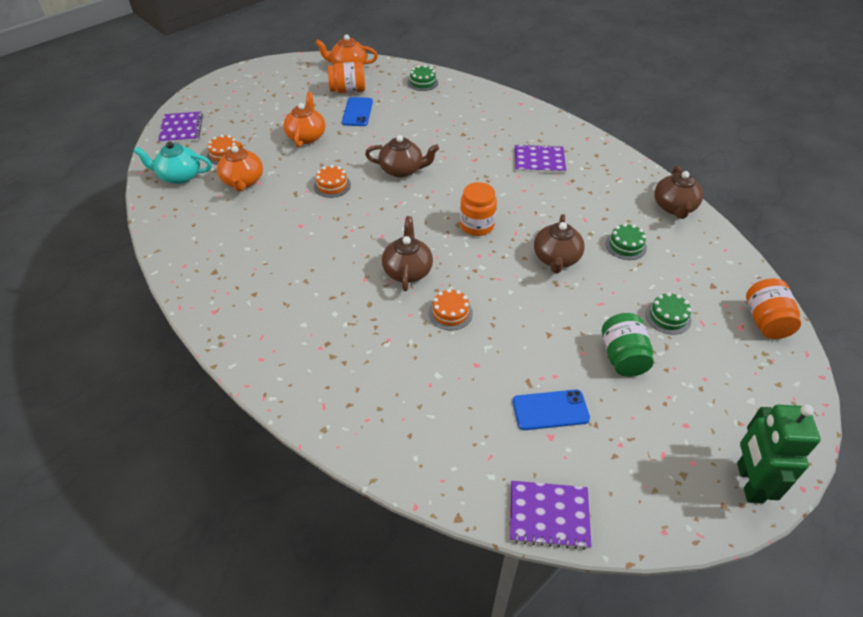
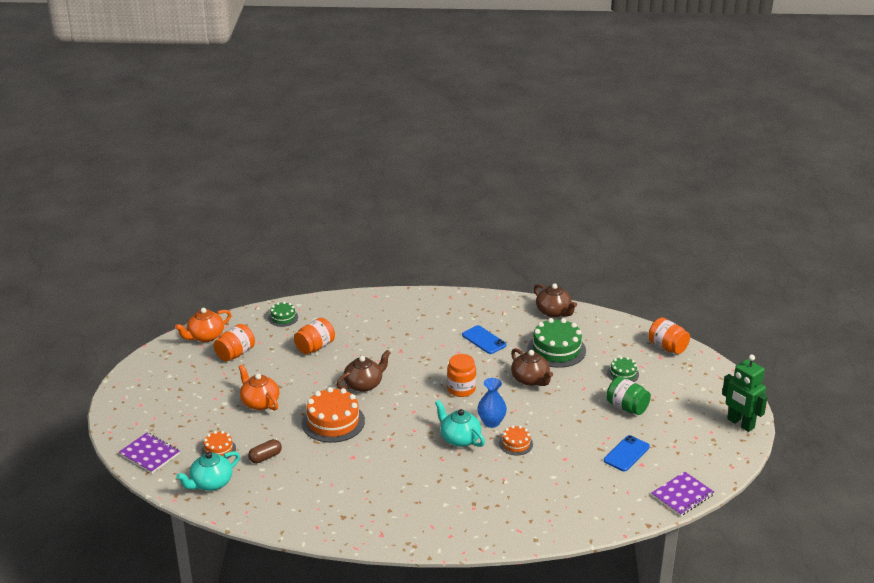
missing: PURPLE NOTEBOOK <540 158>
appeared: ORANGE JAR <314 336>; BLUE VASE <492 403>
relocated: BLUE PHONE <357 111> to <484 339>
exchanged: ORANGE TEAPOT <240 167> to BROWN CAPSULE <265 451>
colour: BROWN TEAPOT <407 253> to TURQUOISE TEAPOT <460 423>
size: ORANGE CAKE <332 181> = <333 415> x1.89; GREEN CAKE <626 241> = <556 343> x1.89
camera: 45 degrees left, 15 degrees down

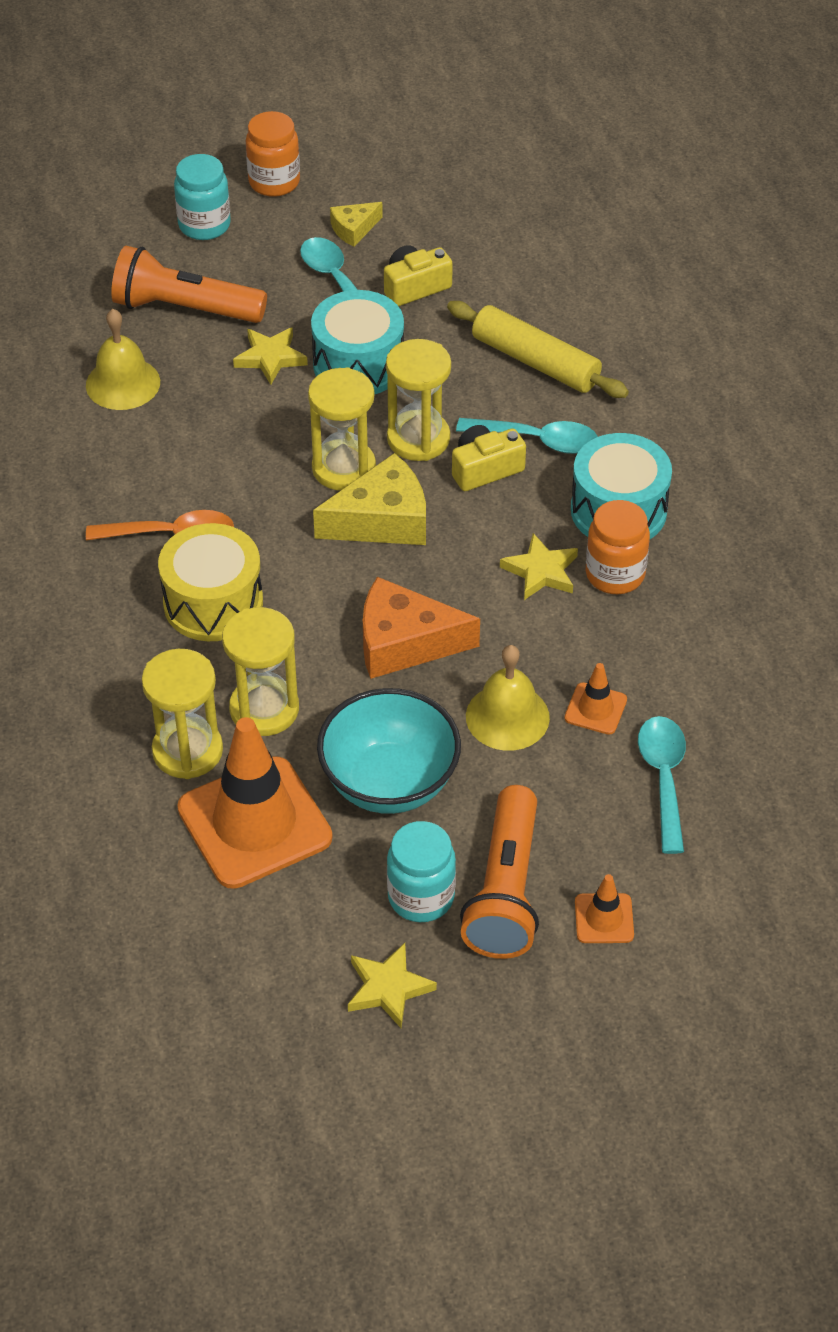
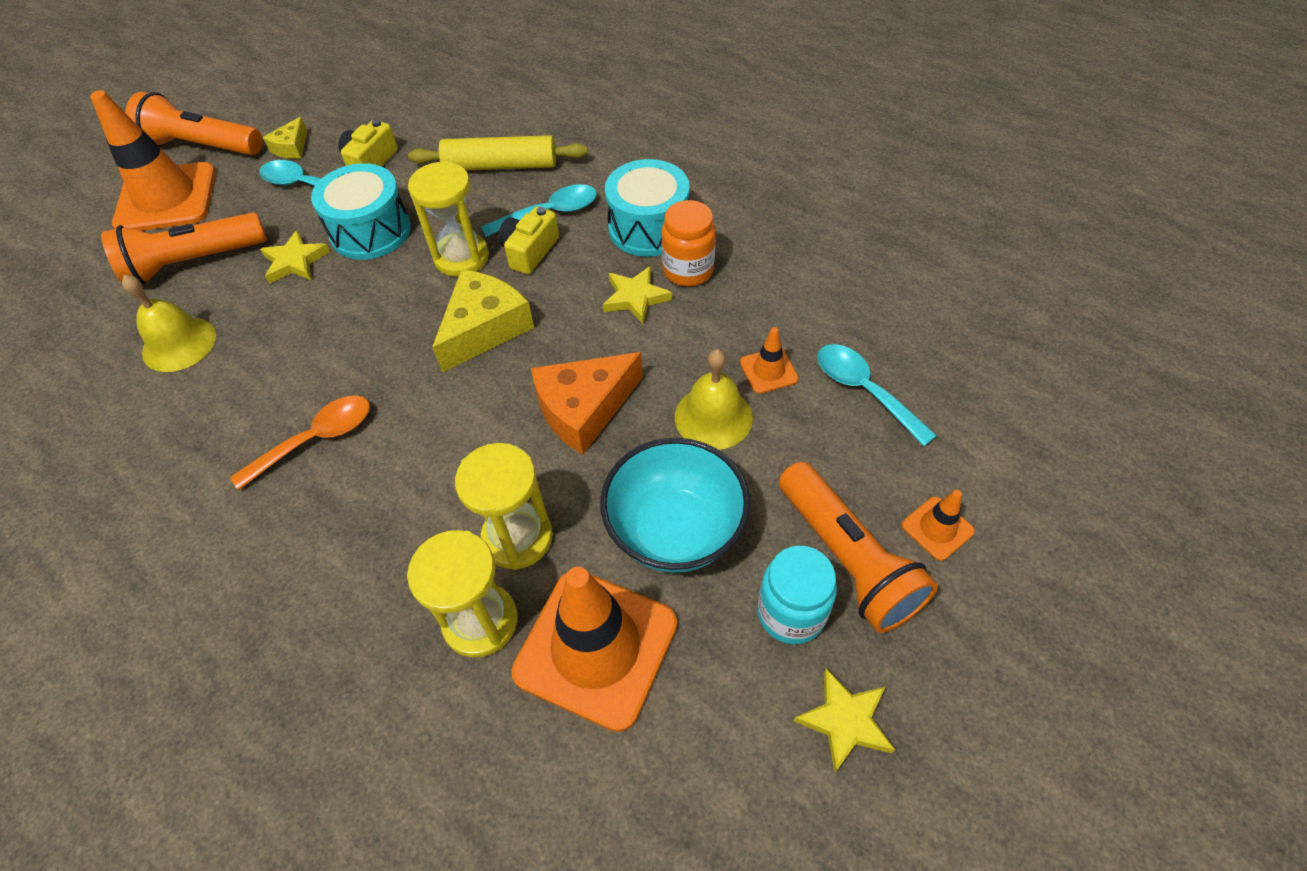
missing: YELLOW DRUM <210 582>; YELLOW HOURGLASS <342 429>
exchanged: TURQUOISE JAR <202 197> to ORANGE TRAFFIC CONE <153 160>; ORANGE JAR <273 154> to ORANGE FLASHLIGHT <194 123>
camera: 35 degrees left, 5 degrees up

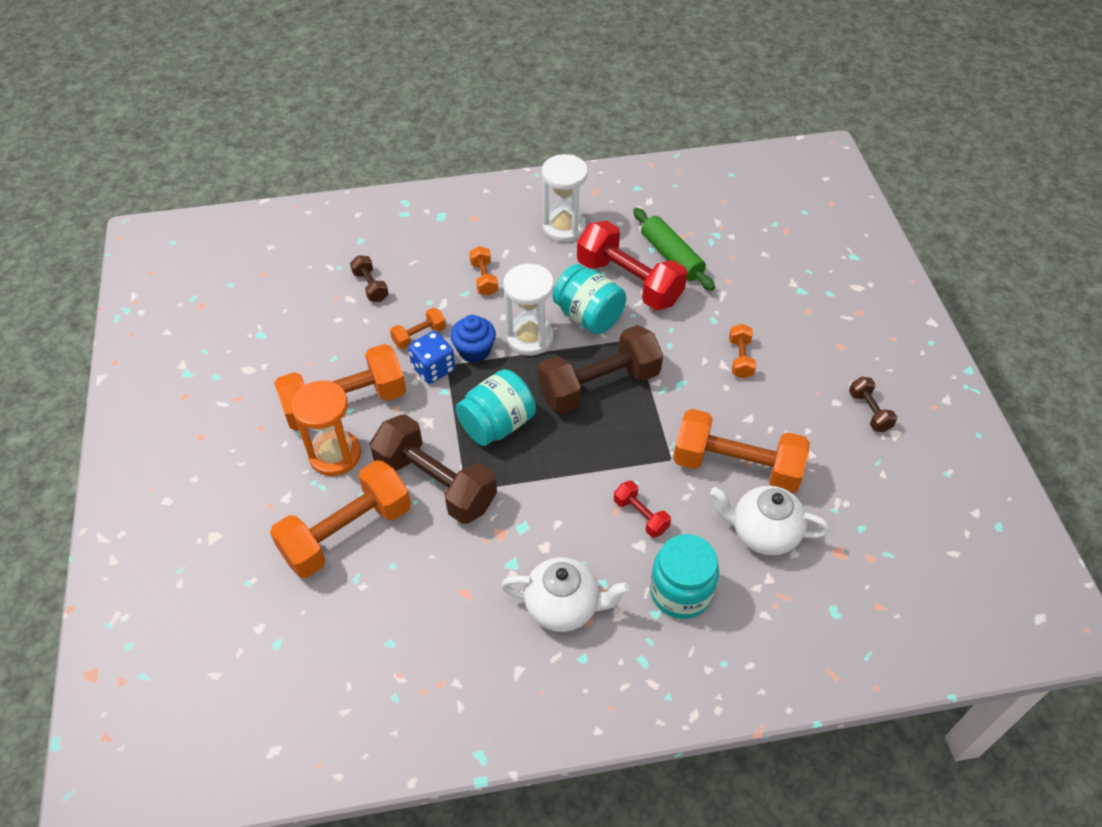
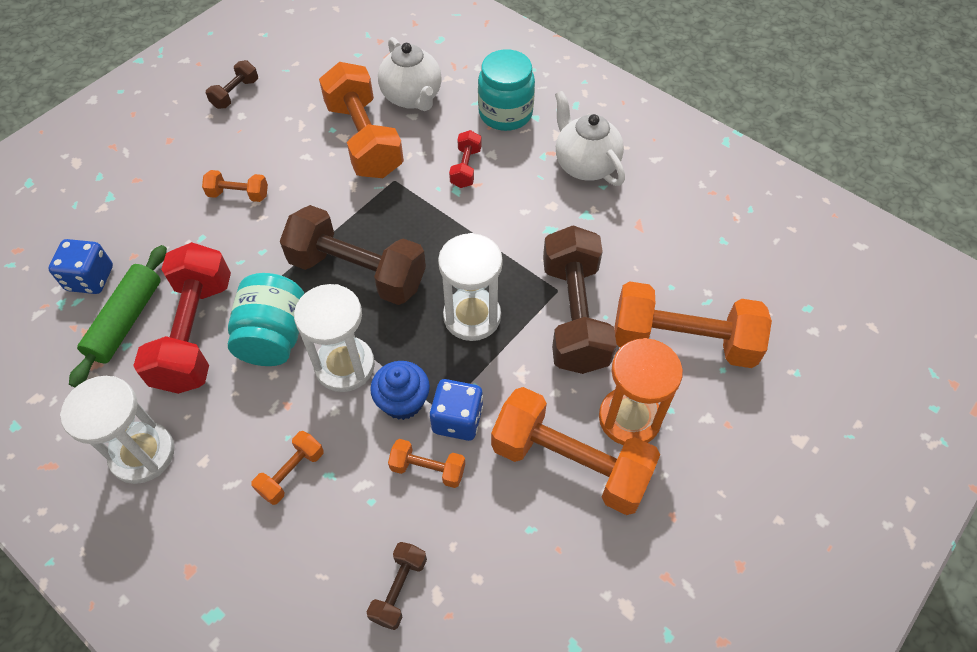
appeared: BLUE DICE <80 266>
exchanged: TURQUOISE JAR <495 407> to WHITE HOURGLASS <470 287>
spun: ORANGE DUMBBELL <742 351> = <235 186> 45 degrees clockwise
camera: 130 degrees left, 5 degrees up

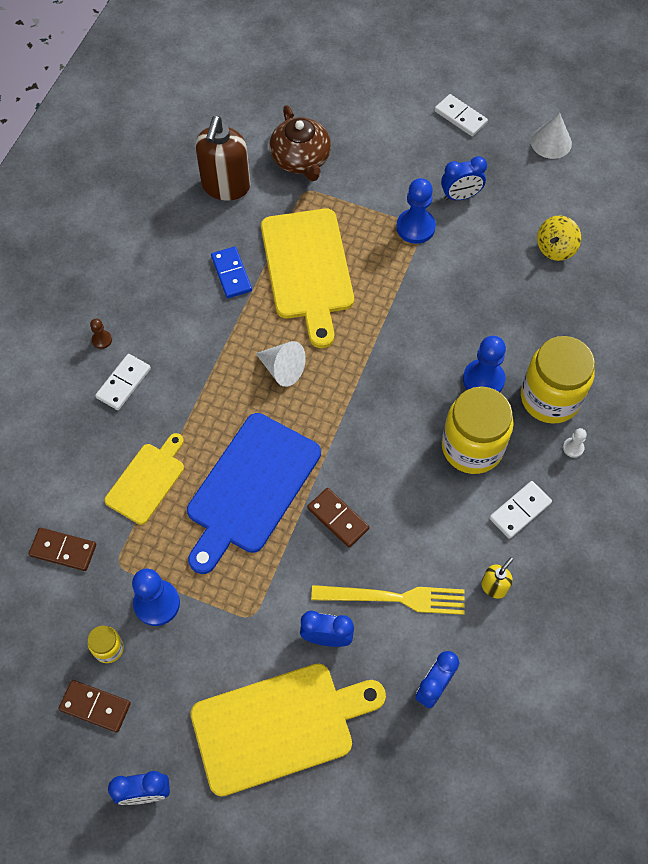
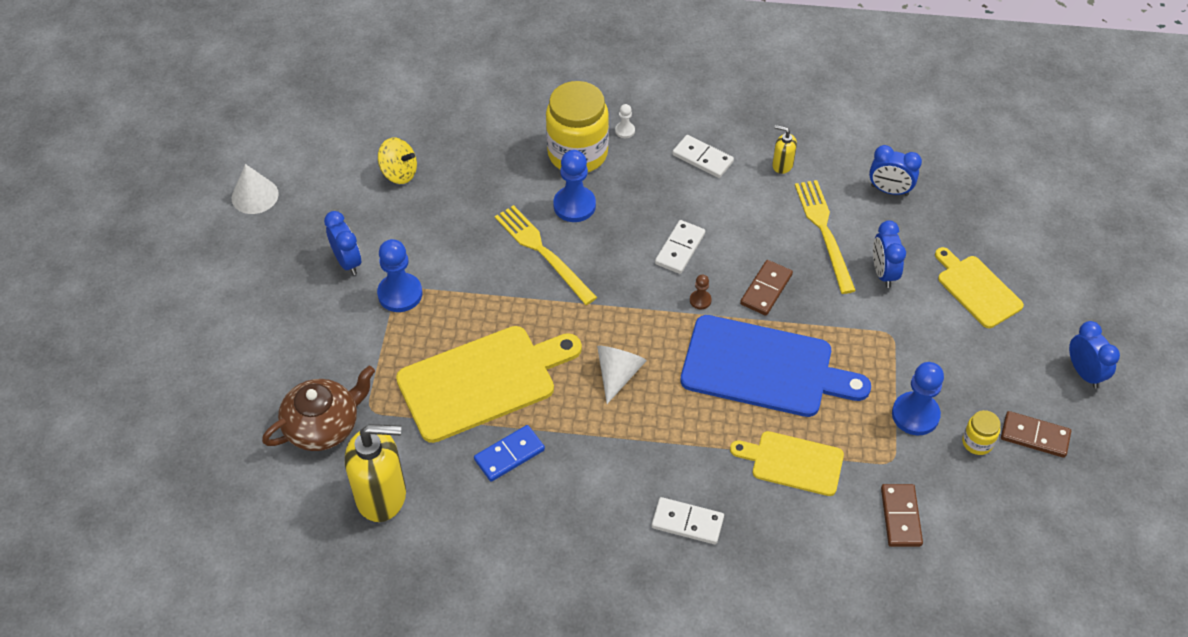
missing: YELLOW JAR <478 430>
appeared: YELLOW FORK <546 255>
relocated: BROWN PAWN <101 334> to <701 292>; WHITE DOMINO <461 115> to <680 247>
colour: BROWN SOAP DISPENSER <222 158> to YELLOW SOAP DISPENSER <375 473>
spun: BROWN DOMINO <94 706> = <1036 434> 75 degrees counterclockwise
size: YELLOW CUTTING BOARD <288 729> = <979 287> x0.58
camera: 105 degrees left, 10 degrees down

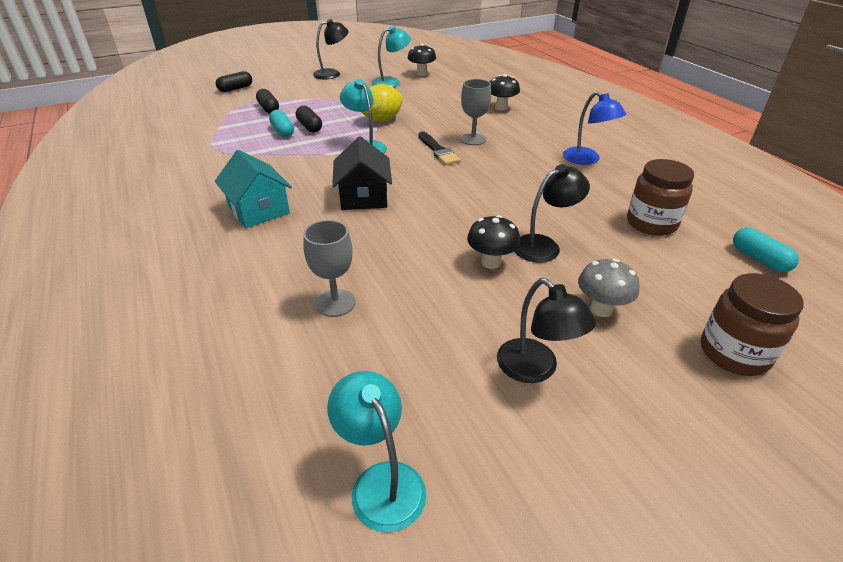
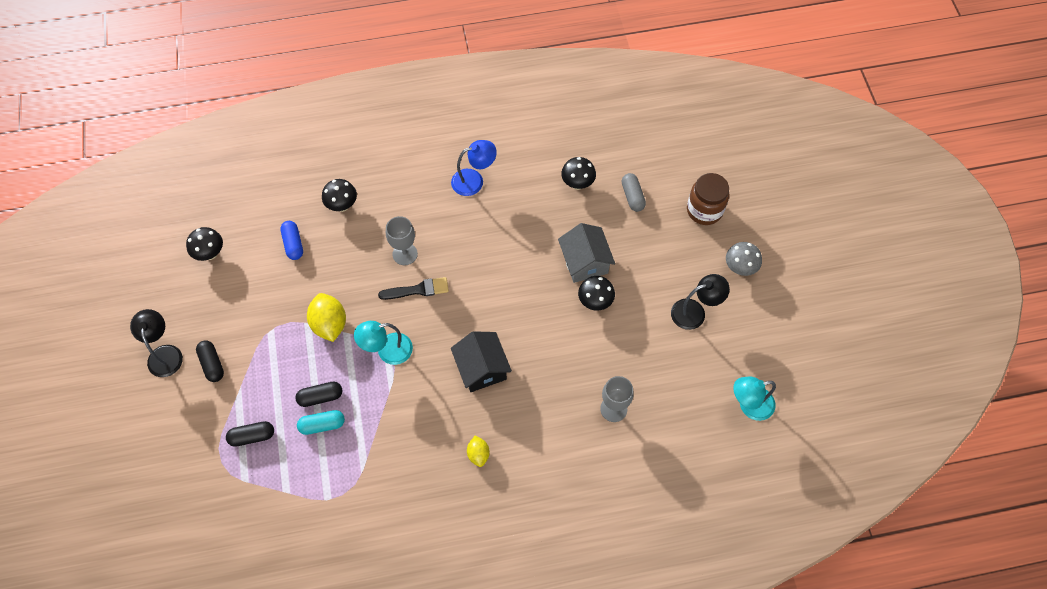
missing: TURQUOISE LAMP <391 56>; TURQUOISE CAPSULE <766 250>
appeared: BLUE CAPSULE <291 240>; GREY CAPSULE <634 192>
relocated: BLACK CAPSULE <234 81> to <210 361>; GREY MUSHROOM <608 288> to <744 259>
exchanged: TURQUOISE HOUSE <253 189> to YELLOW LEMON <478 451>; BLACK LAMP <552 213> to GREY HOUSE <586 253>; BROWN JAR <660 197> to BLACK MUSHROOM <578 173>
spun: BLACK HOUSE <362 173> = <481 361> 60 degrees clockwise
camera: 75 degrees left, 25 degrees up

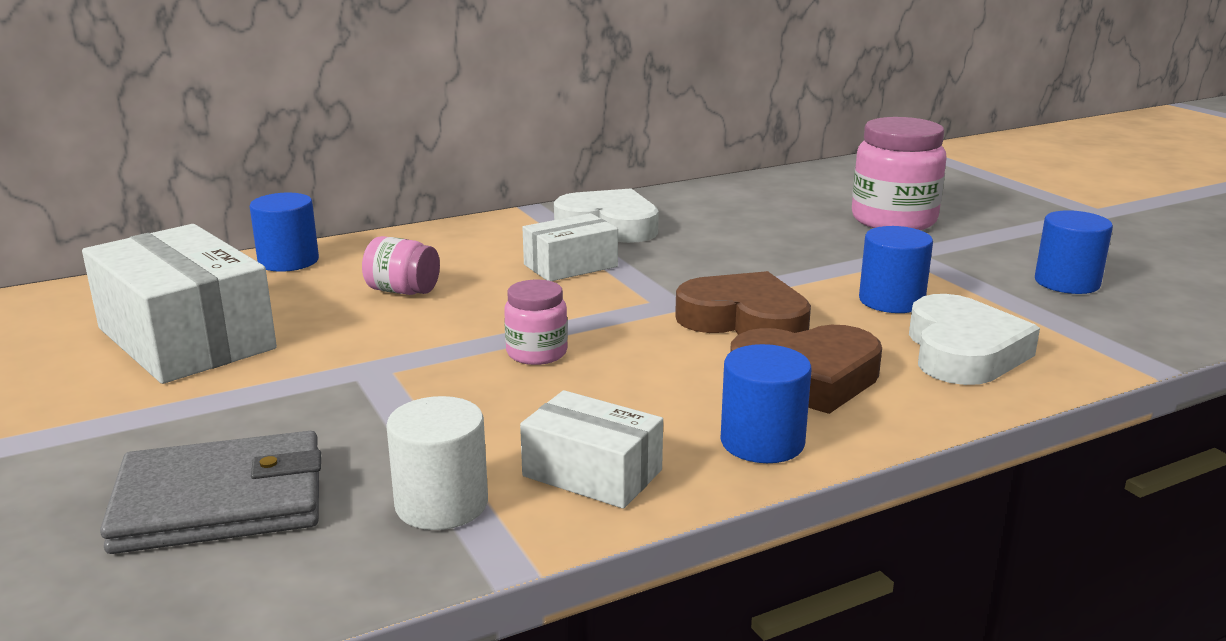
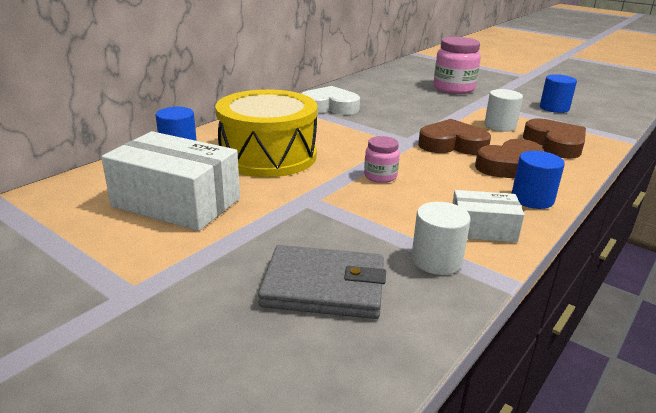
missing: WHITE BOX <570 247>
exchanged: PINK JAR <401 265> to YELLOW DRUM <266 133>
colour: BLUE CYLINDER <896 269> to WHITE CYLINDER <503 110>; WHITE HEART <974 339> to BROWN HEART <554 139>
spun: GREY WALLET <210 492> = <322 282> 45 degrees clockwise
camera: 25 degrees left, 5 degrees up

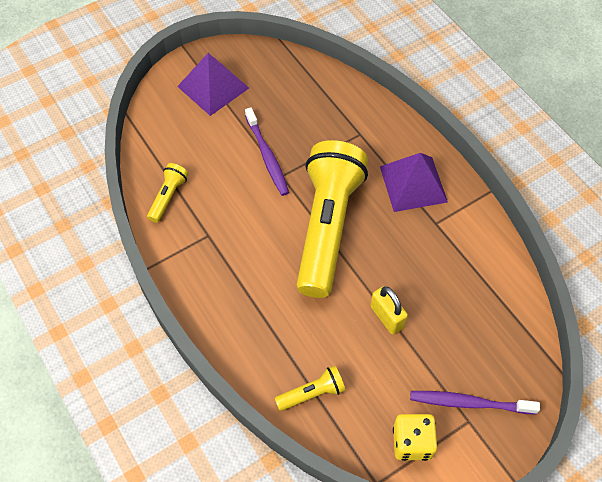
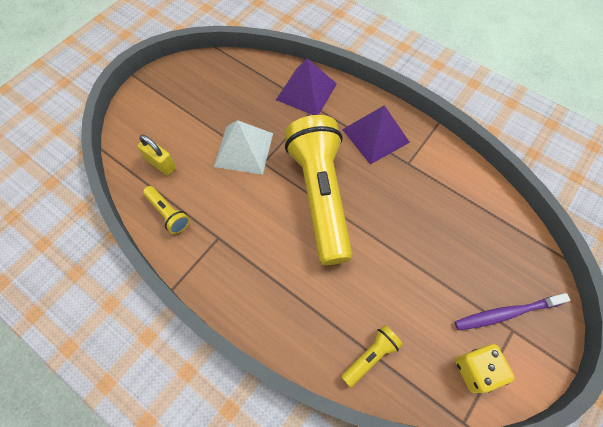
relocated: PURPLE PYRAMID <213 84> to <306 86>; YELLOW PADLOCK <389 310> to <156 155>
exchanged: PURPLE TOOTHBRUSH <267 151> to WHITE PYRAMID <243 147>
spun: YELLOW FLASHLIGHT <168 193> = <166 210> 135 degrees clockwise
camera: 20 degrees left, 5 degrees up

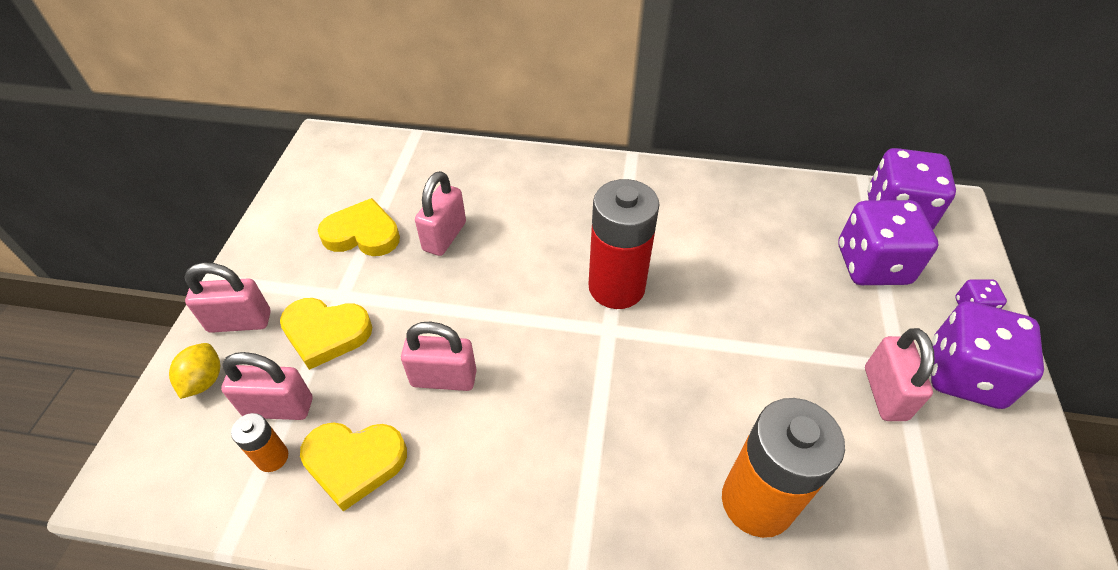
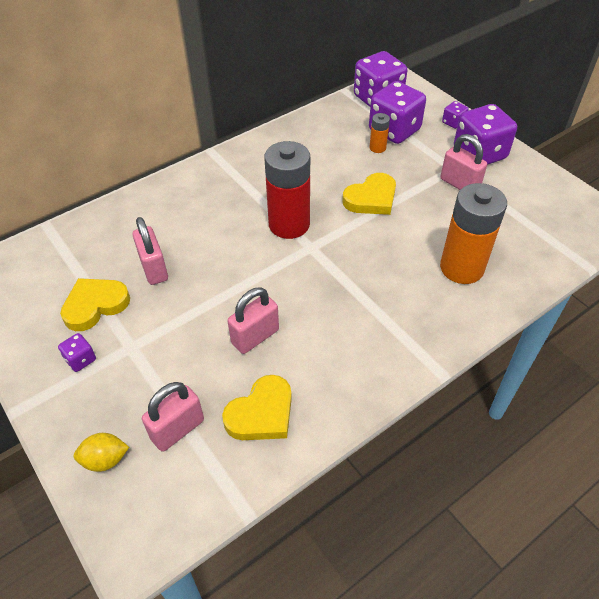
missing: PINK PADLOCK <227 298>
appeared: PURPLE DICE <77 352>
relocated: ORANGE BATTERY <259 442> to <379 133>; YELLOW HEART <326 334> to <369 194>
spun: YELLOW LEMON <194 371> = <101 452> 60 degrees counterclockwise
camera: 45 degrees left, 0 degrees up

